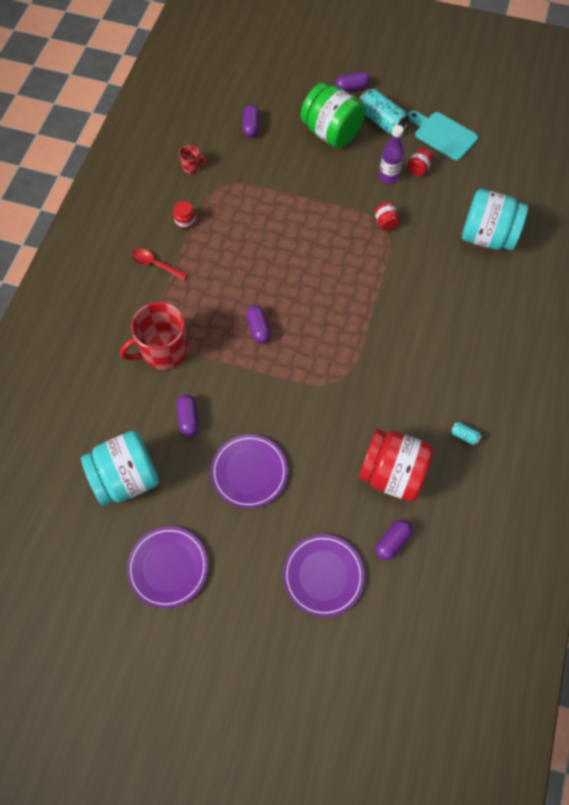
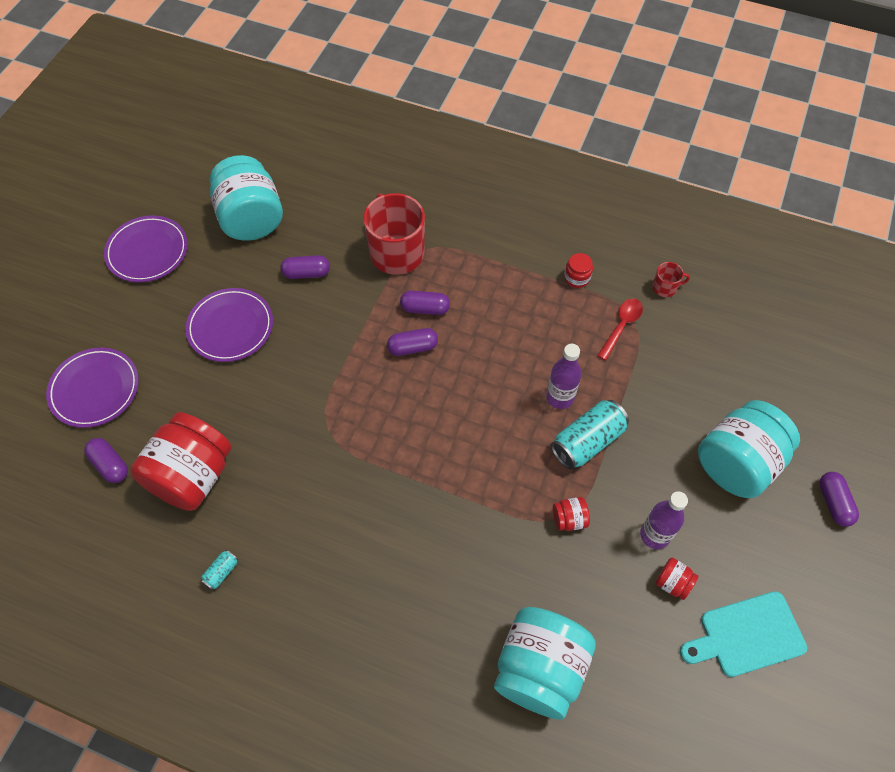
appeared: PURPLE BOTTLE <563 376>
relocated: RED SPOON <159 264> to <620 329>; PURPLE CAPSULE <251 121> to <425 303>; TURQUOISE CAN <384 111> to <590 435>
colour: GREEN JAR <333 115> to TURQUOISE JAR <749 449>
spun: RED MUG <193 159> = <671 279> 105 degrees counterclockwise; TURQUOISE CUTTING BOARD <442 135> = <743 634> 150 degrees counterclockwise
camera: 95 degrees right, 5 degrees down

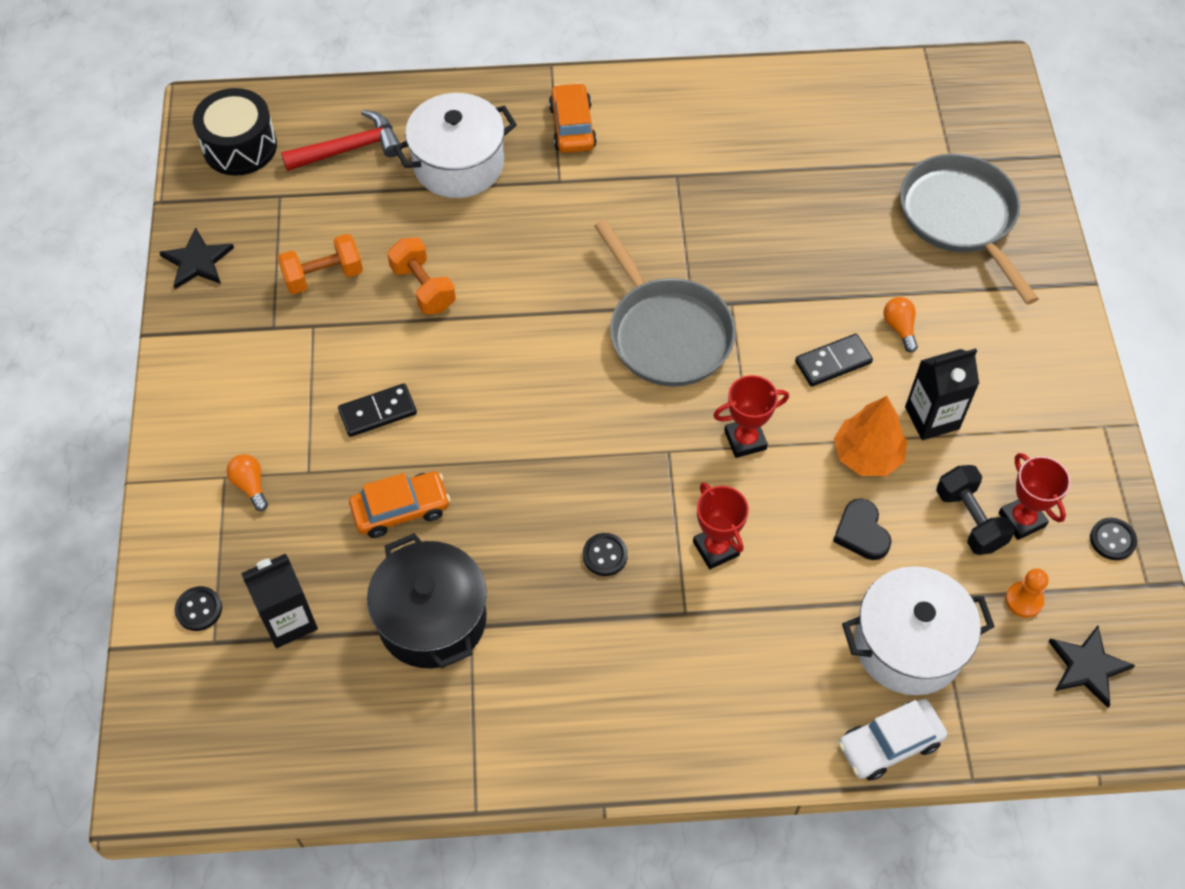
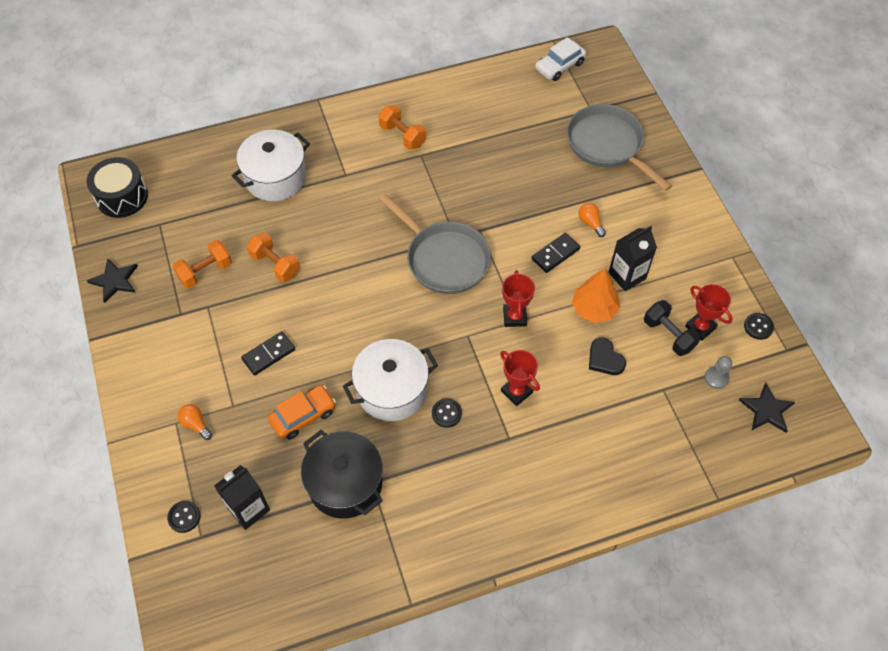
missing: RED HAMMER <341 140>; ORANGE CAR <573 118>
appeared: ORANGE DUMBBELL <402 127>
relocated: WHITE CAR <892 740> to <560 59>; WHITE POT <918 630> to <390 380>
colour: ORANGE PAWN <1027 593> to GREY PAWN <718 372>
spun: RED TROPHY <751 416> = <518 298> 60 degrees counterclockwise
camera: 15 degrees left, 0 degrees up

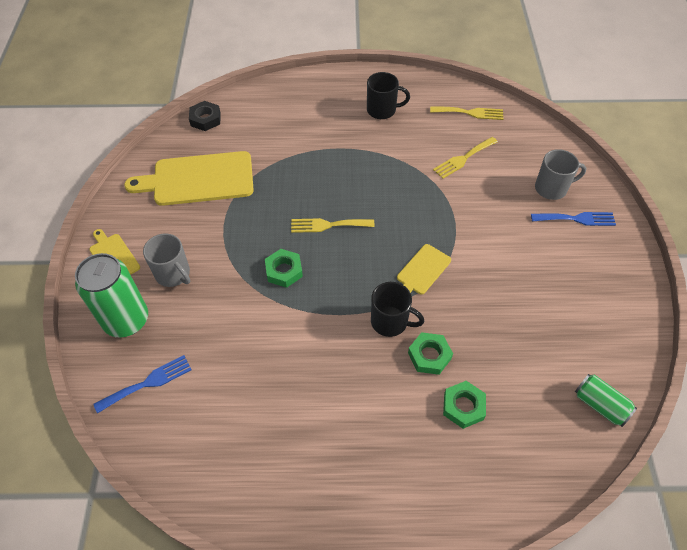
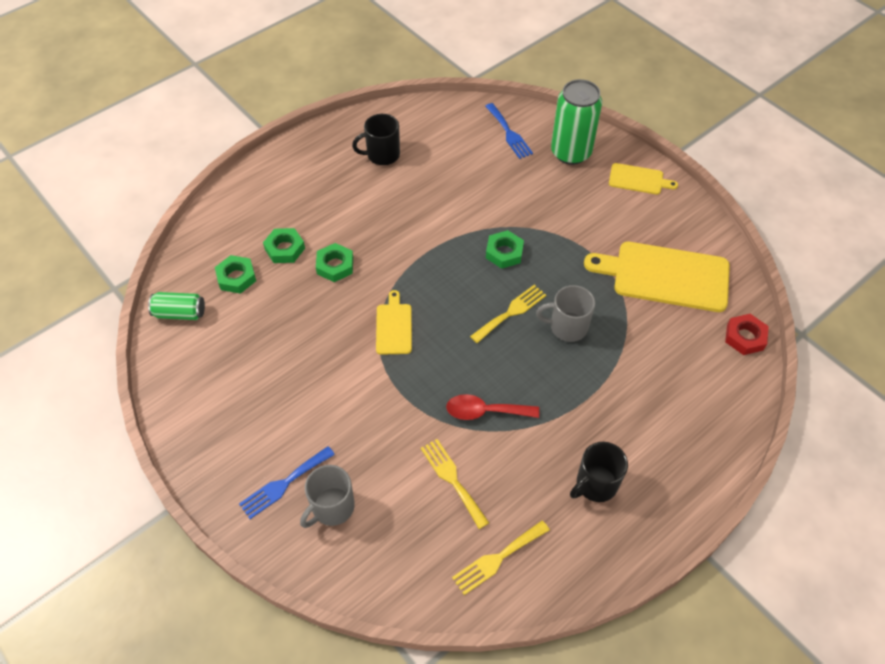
appeared: GREEN NUT <235 274>; RED SPOON <492 407>
relocated: GREY MUG <166 260> to <565 313>; BLACK MUG <398 309> to <376 139>
colour: BLACK NUT <205 116> to RED NUT <747 334>
spun: BLUE FORK <142 384> = <509 131> 45 degrees counterclockwise; YELLOW CUTTING BOARD <189 178> = <657 277> 120 degrees counterclockwise; YELLOW FORK <465 158> = <455 484> 45 degrees counterclockwise
camera: 140 degrees right, 0 degrees up

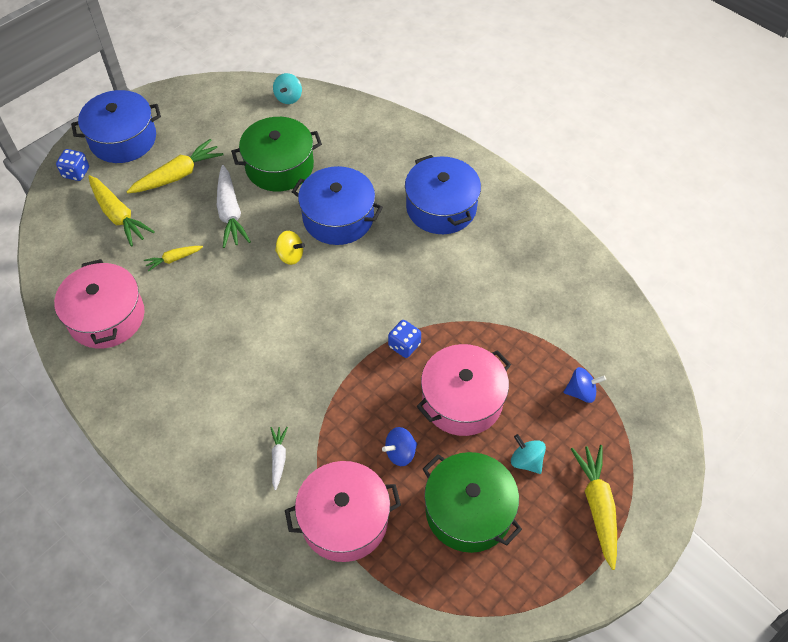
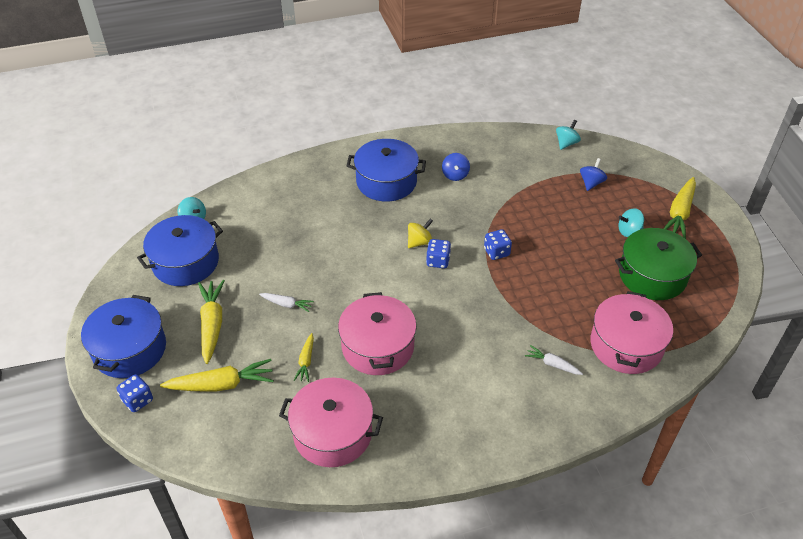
missing: GREEN POT <276 154>
appeared: BLUE DICE <438 253>; TURQUOISE SPINNING TOP <568 135>
relocated: YELLOW SPINNING TOP <290 248> to <420 233>; BLUE POT <337 205> to <180 250>; BLUE SPINNING TOP <400 446> to <456 167>; PINK POT <464 390> to <377 333>
spun: YELLOW CARROT <594 507> = <679 208> 90 degrees counterclockwise
size: WHITE CARROT <234 206> = <286 302> x0.55
camera: 60 degrees left, 10 degrees down

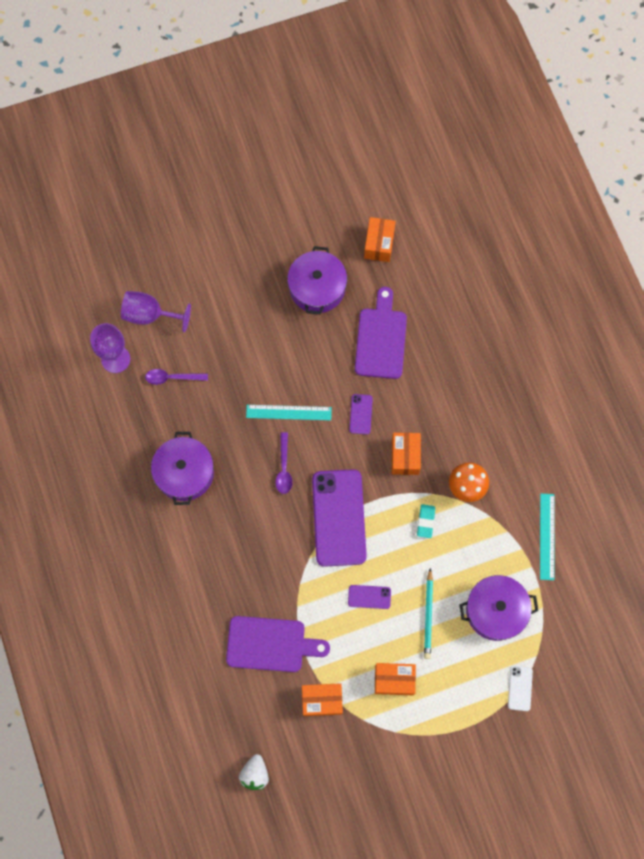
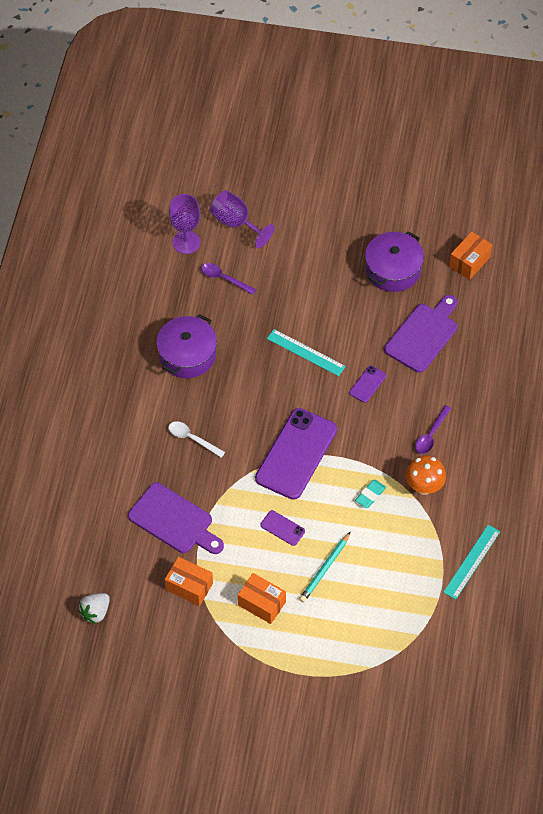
missing: ORANGE BOX <406 453>; PURPLE POT <498 608>; WHITE PHONE <520 688>
appeared: WHITE SPOON <196 439>
relocated: PURPLE SPOON <284 463> to <433 429>
camera: 30 degrees right, 15 degrees down

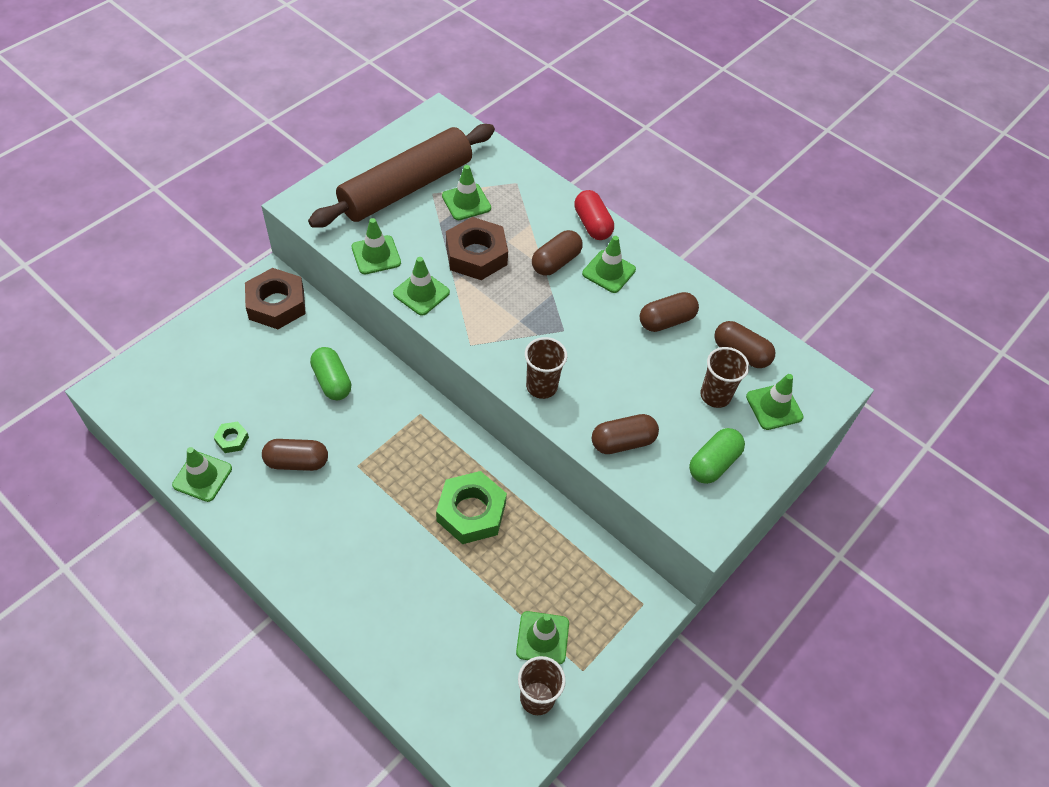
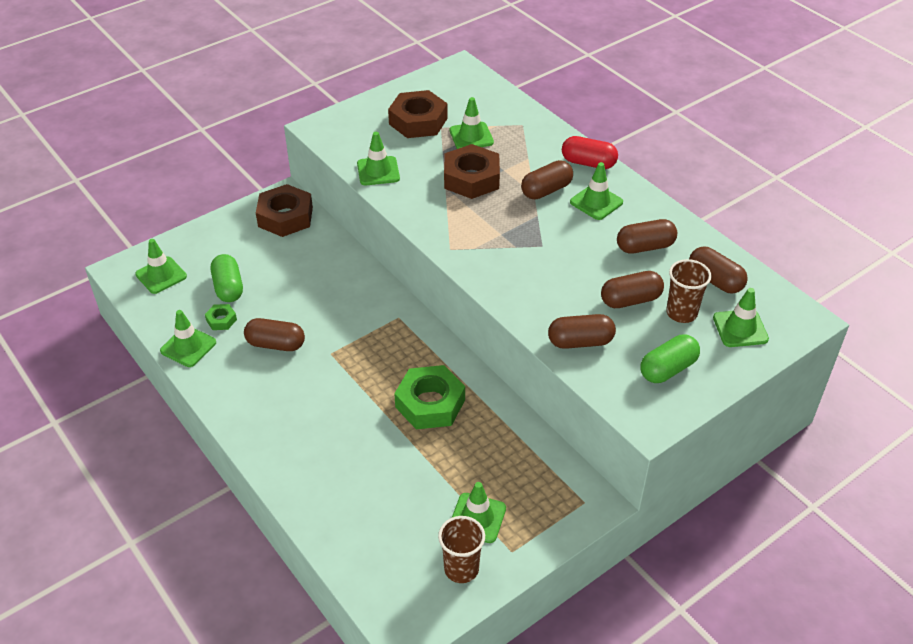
missing: BROWN CUP <546 368>
appeared: BROWN CAPSULE <632 289>
relocated: GREEN CAPSULE <331 373> to <227 278>; GREEN TRAFFIC CONE <421 286> to <161 266>
exchanged: BROWN ROLLING PIN <401 176> to BROWN NUT <418 114>
spun: RED CAPSULE <594 215> = <590 152> 60 degrees counterclockwise
camera: 15 degrees right, 10 degrees down

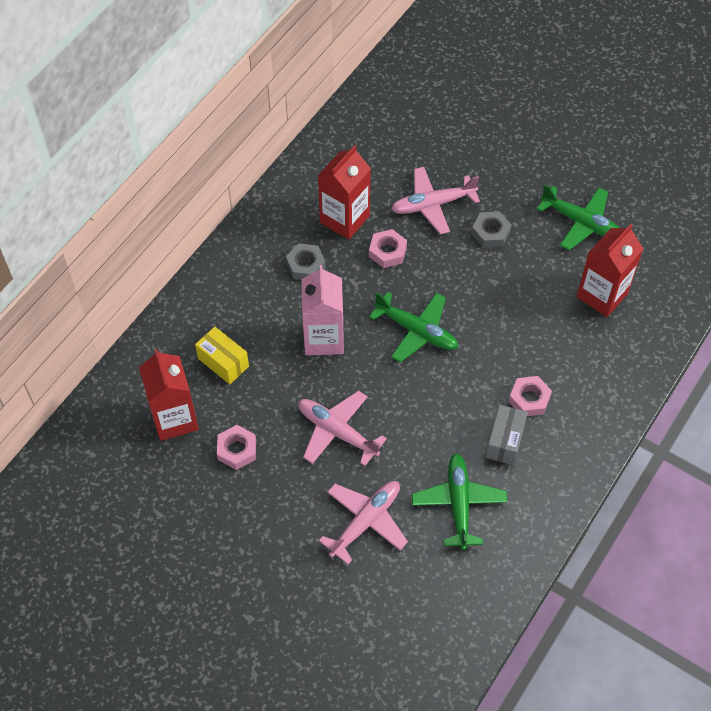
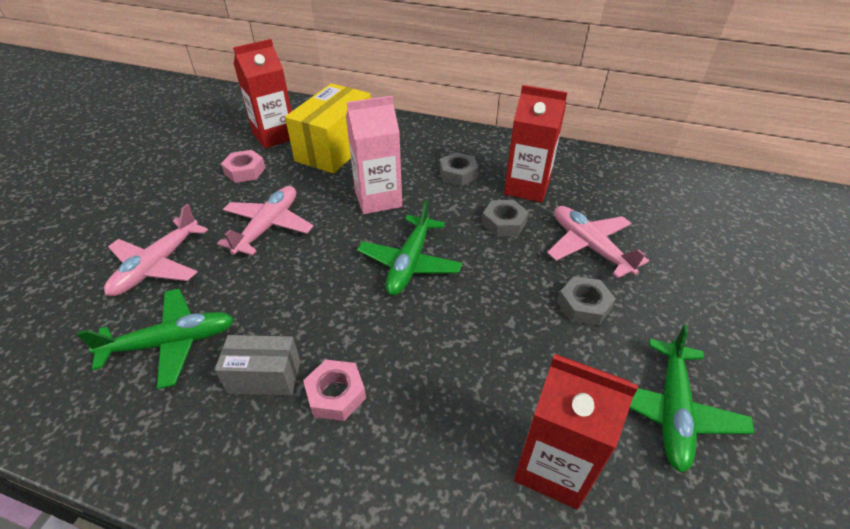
colour: PINK NUT <388 248> to GREY NUT <505 218>
spun: PINK PLANE <363 523> = <156 250> 90 degrees clockwise
size: YELLOW BOX <222 355> = <328 129> x1.82
camera: 75 degrees right, 15 degrees down

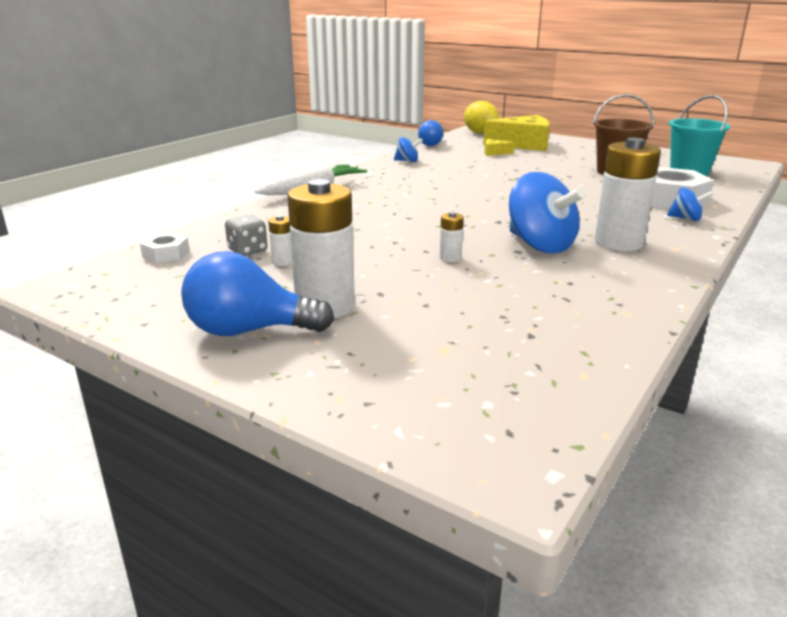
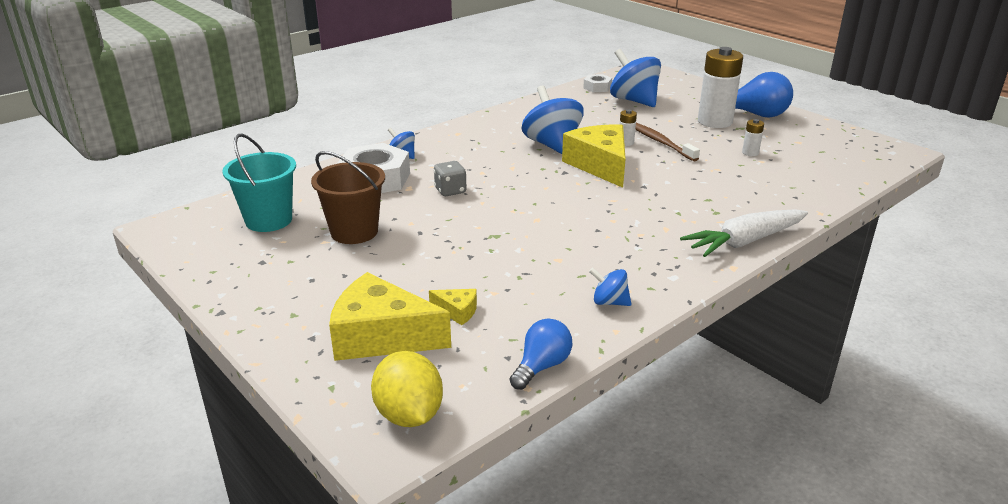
missing: WHITE BATTERY <628 194>
appeared: YELLOW CHEESE <594 156>; BLUE SPINNING TOP <635 78>; BROWN TOOTHBRUSH <667 142>
relocated: WHITE NUT <165 247> to <597 83>; GREY DICE <246 235> to <450 178>
camera: 165 degrees left, 5 degrees up

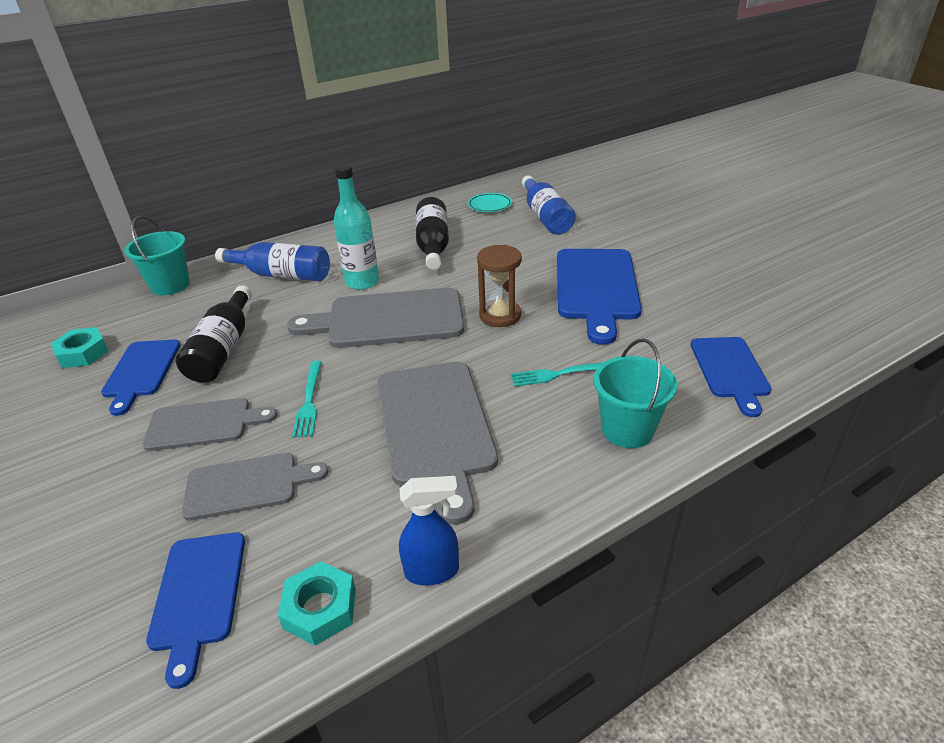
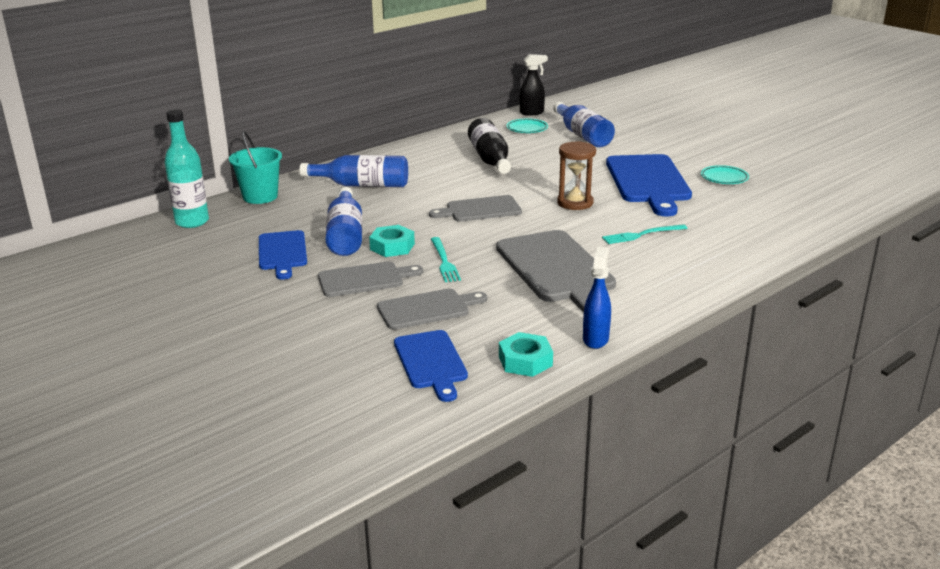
missing: TURQUOISE BUCKET <635 393>; BLUE CUTTING BOARD <731 377>
appeared: BLACK SPRAY BOTTLE <534 84>; TURQUOISE PLATE <725 174>
relocated: TURQUOISE NUT <79 347> to <392 241>; TURQUOISE BOTTLE <356 227> to <187 169>
colour: BLACK BOTTLE <214 334> to BLUE BOTTLE <344 221>
spun: BLUE SPRAY BOTTLE <429 531> = <597 298> 60 degrees counterclockwise
size: GREY CUTTING BOARD <375 318> = <475 208> x0.60
camera: 10 degrees left, 10 degrees down

